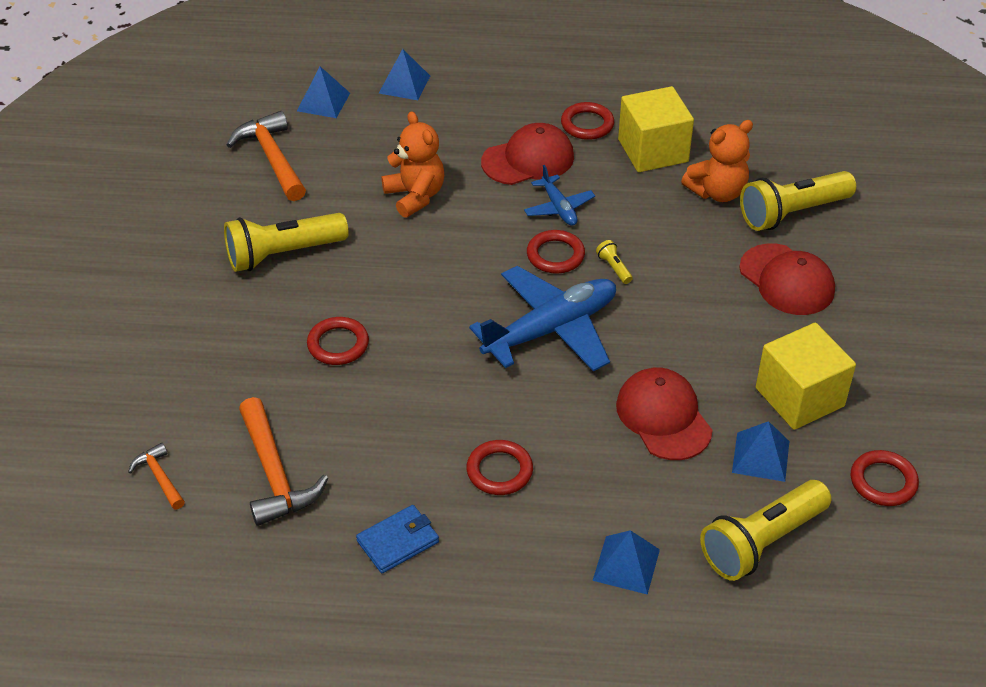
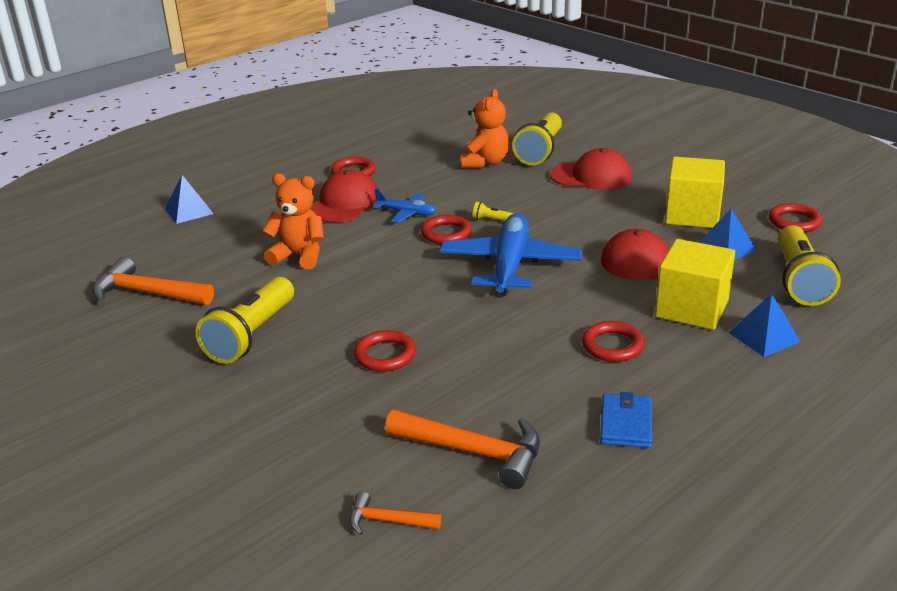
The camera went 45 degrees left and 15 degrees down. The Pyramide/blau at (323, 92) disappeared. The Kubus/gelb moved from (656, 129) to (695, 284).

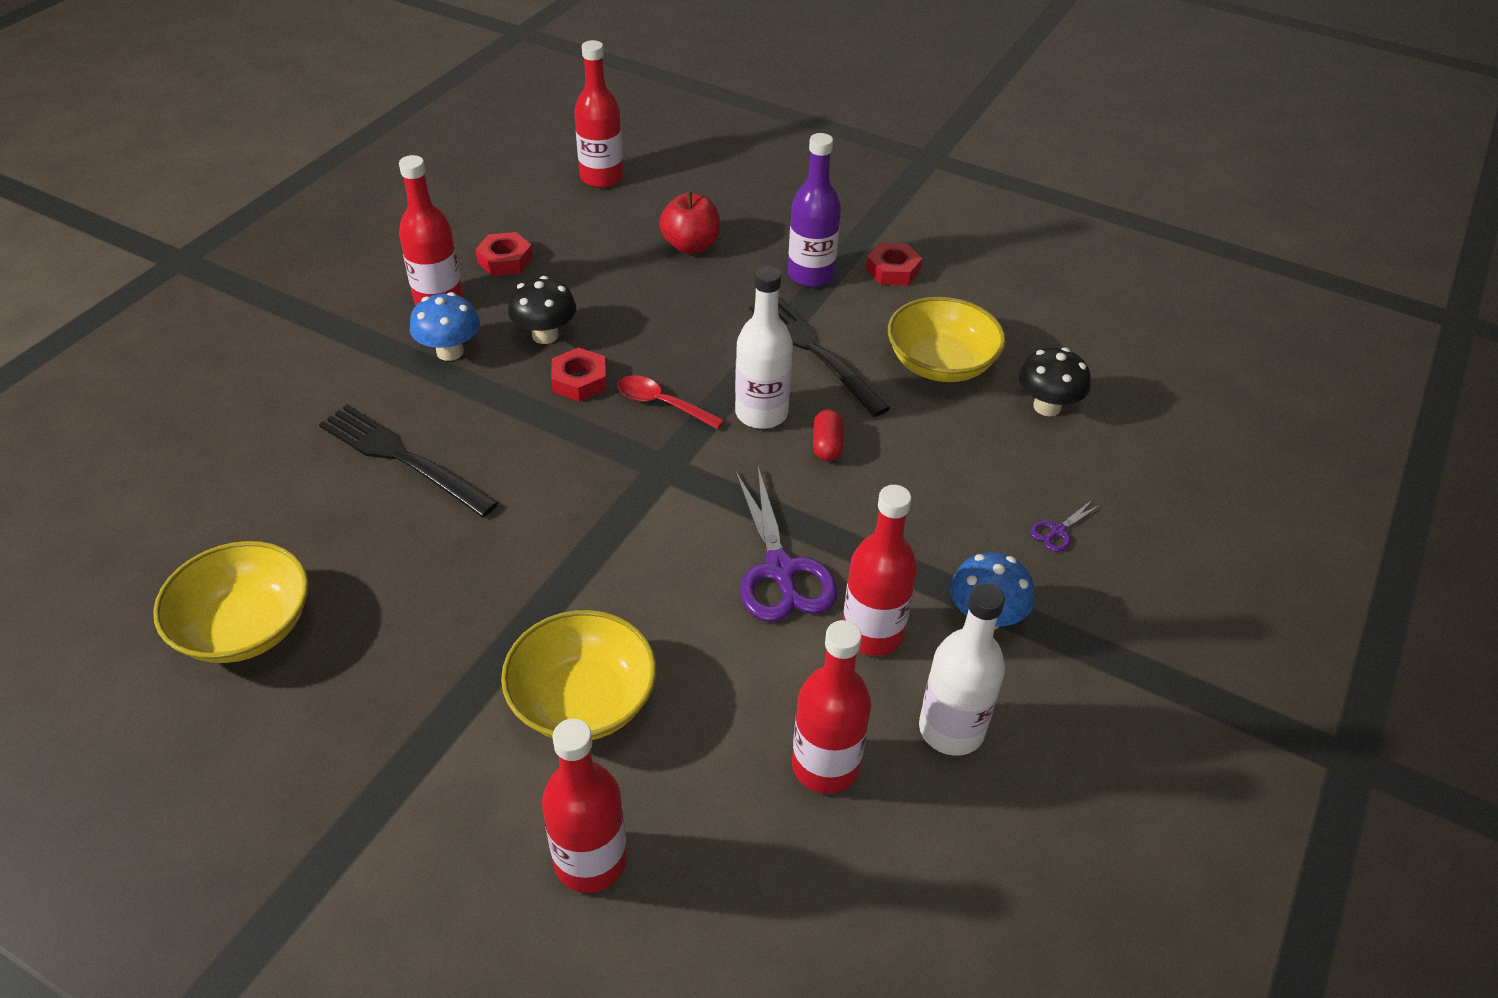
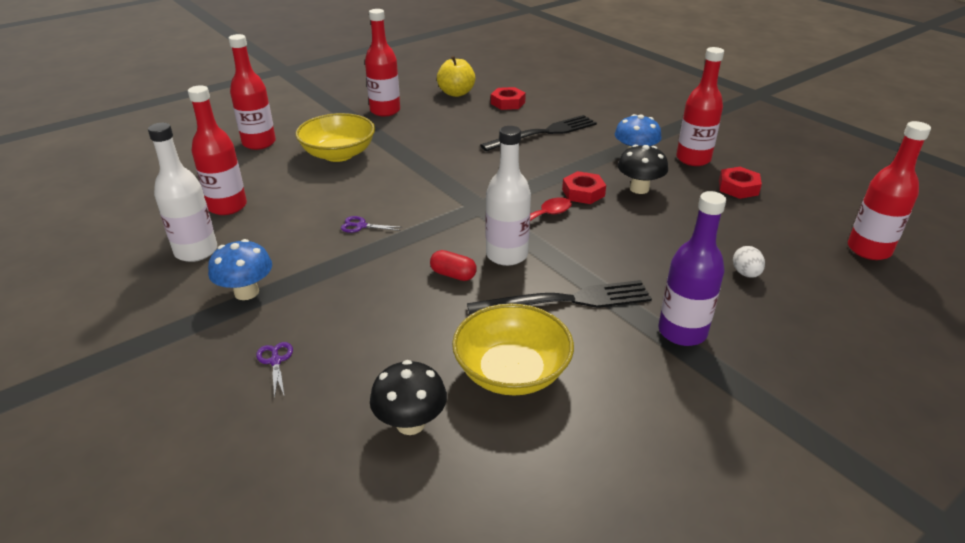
The camera went 115 degrees right and 10 degrees down. The Schüssel/gelb at (231, 602) was replaced by the Apfel/gelb at (456, 76). The Apfel/rot at (689, 222) was replaced by the Ei/weiß at (749, 262). The Schere/lila at (787, 544) changed to 0.45 times the size. The Flasche/rot moved from (880, 570) to (382, 62). The Sechskantmutter/rot moved from (894, 264) to (508, 98).

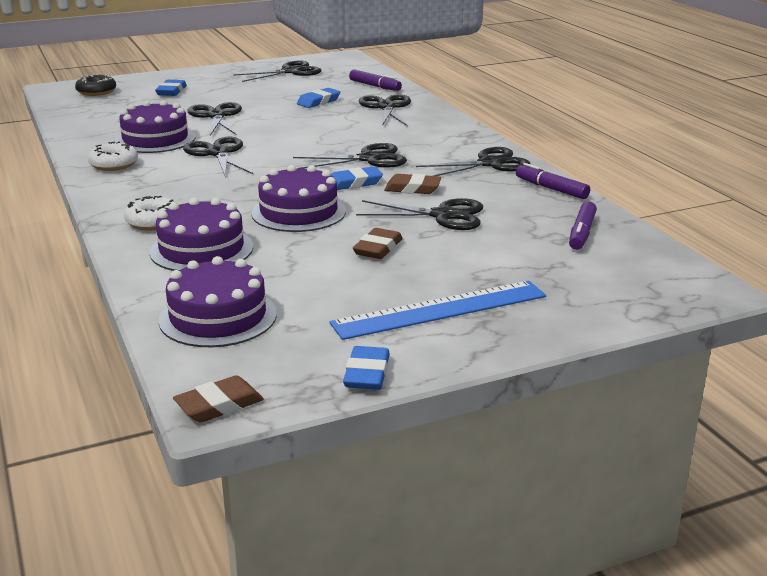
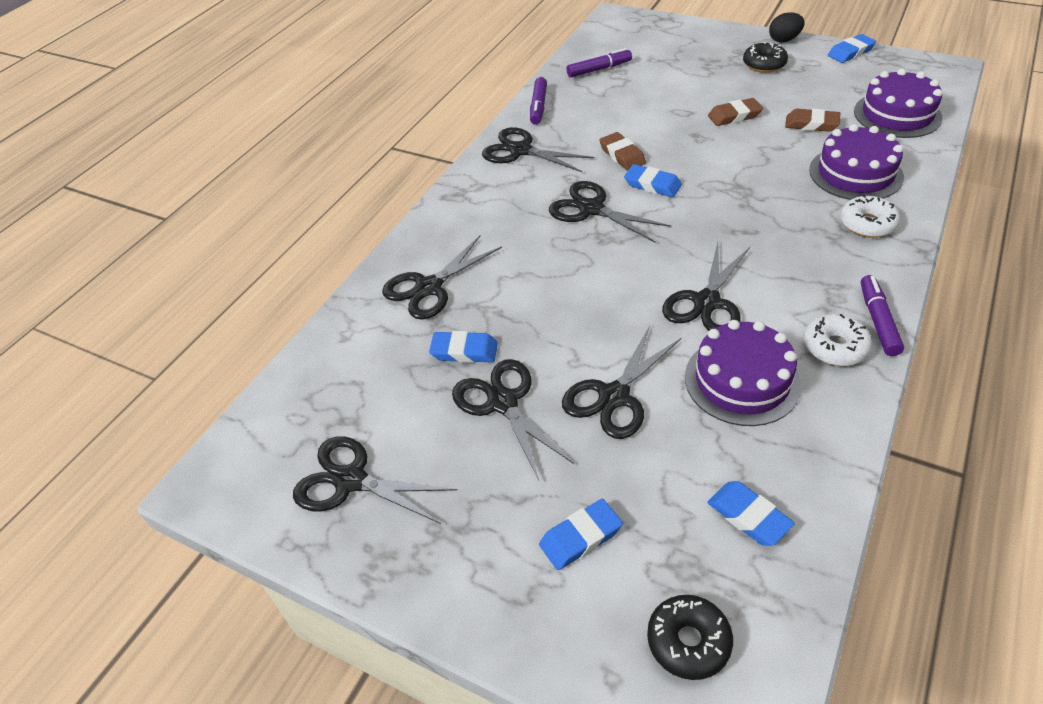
The camera went 125 degrees left and 20 degrees up. The Radiergummi/braun moved from (218, 399) to (812, 120). The Kuchen/lila at (298, 198) disappeared. The Lineal/blau at (437, 310) was replaced by the Donut/schwarz at (765, 57). The Filzstift/lila moved from (375, 80) to (882, 315). The Schere/schwarz moved from (419, 214) to (513, 419). The Radiergummi/blau at (751, 513) appeared. The Ei/schwarz at (787, 27) appeared.

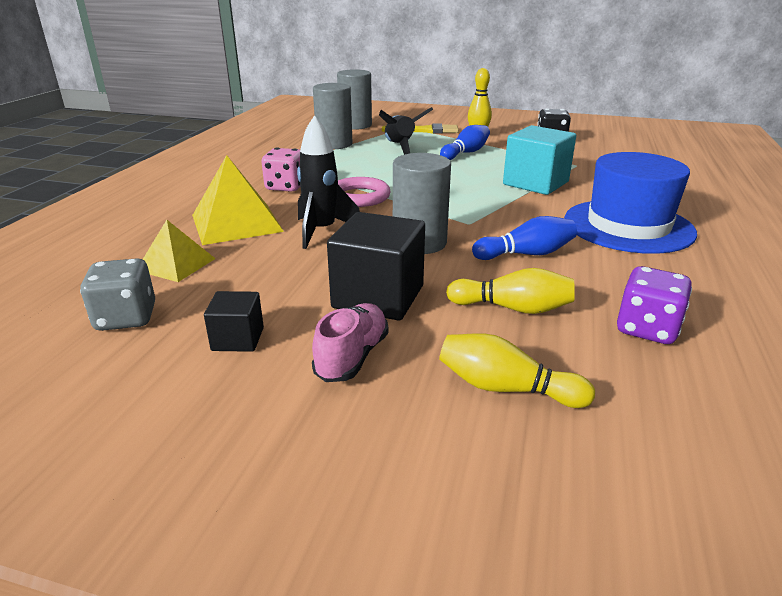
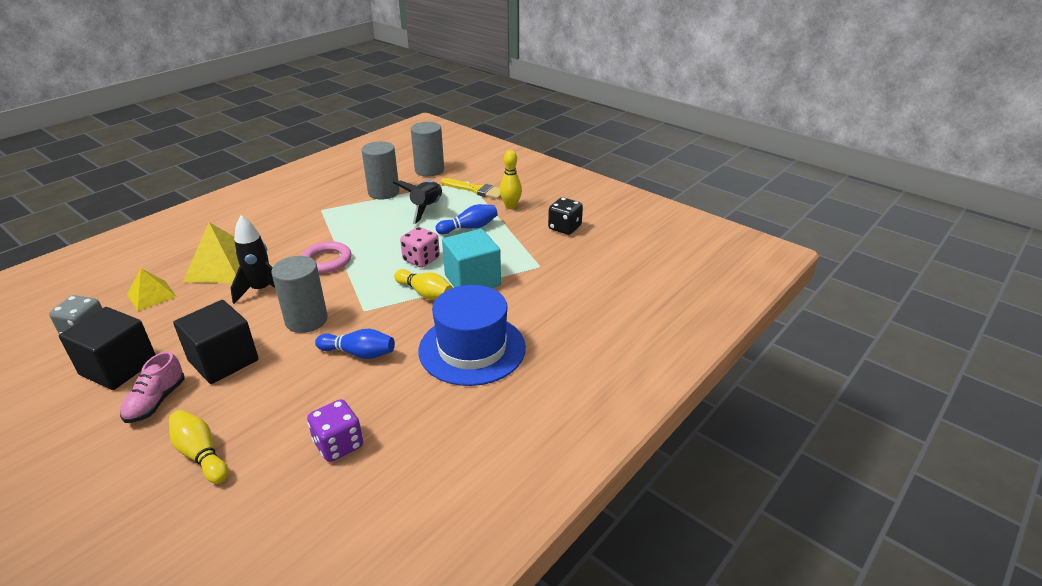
The camera went 25 degrees right and 5 degrees up. The Kubus/schwarz at (234, 321) changed to 1.89 times the size. The Spielwürfel/rosa moved from (281, 170) to (420, 247). The Schuh/rosa at (350, 342) turned 150 degrees clockwise. The Bowlingkegel/gelb moved from (510, 291) to (423, 284).

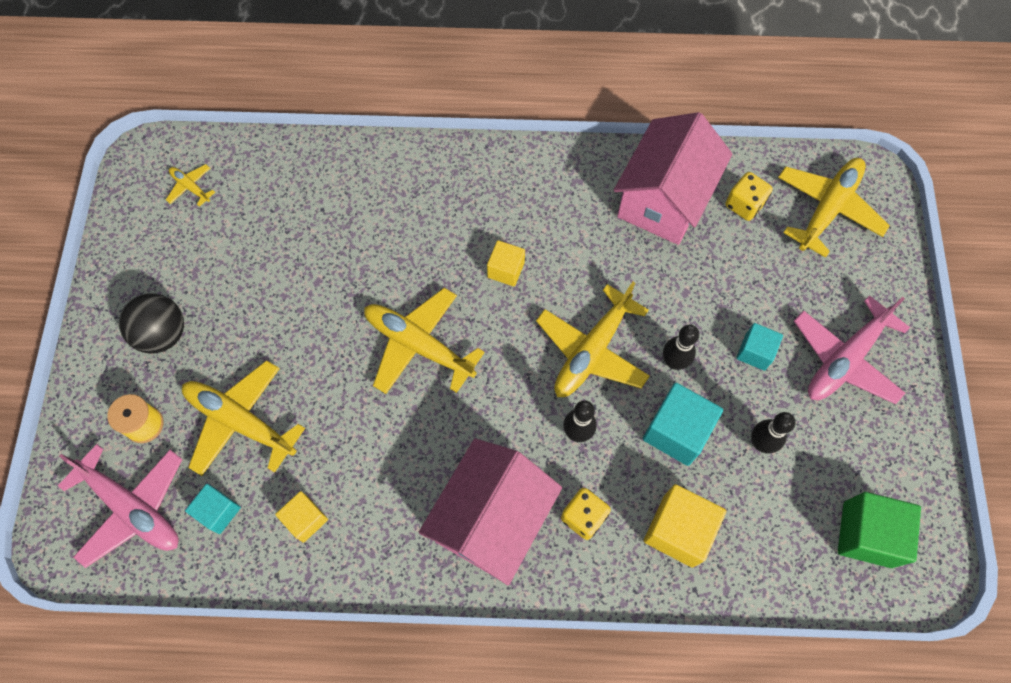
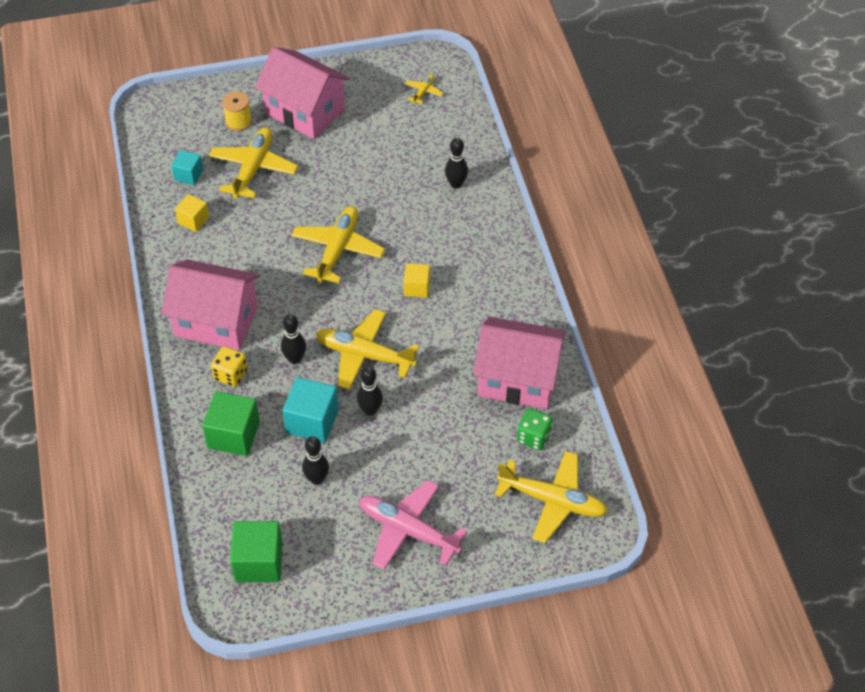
The camera went 75 degrees right and 15 degrees down. The Flugzeug/rosa at (120, 506) disappeared. The Ball/schwarz at (151, 323) was replaced by the Haus/rosa at (302, 93). The Kubus/gelb at (685, 526) became the Kubus/grün at (231, 423). The Spielwürfel/gelb at (749, 196) became the Spielwürfel/grün at (535, 429). The Kubus/türkis at (759, 347) disappeared. The Bowlingkegel/schwarz at (456, 163) appeared.

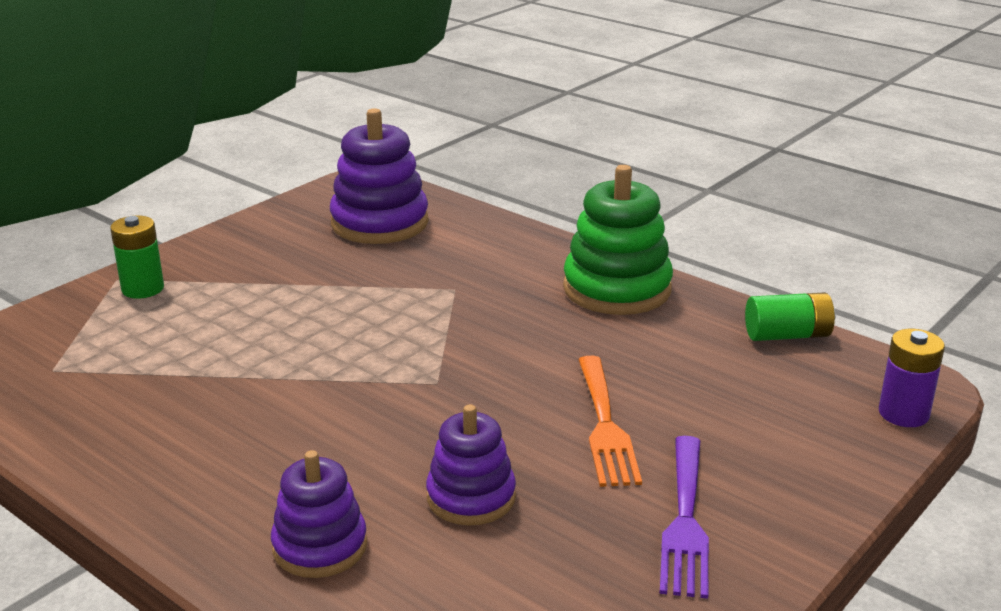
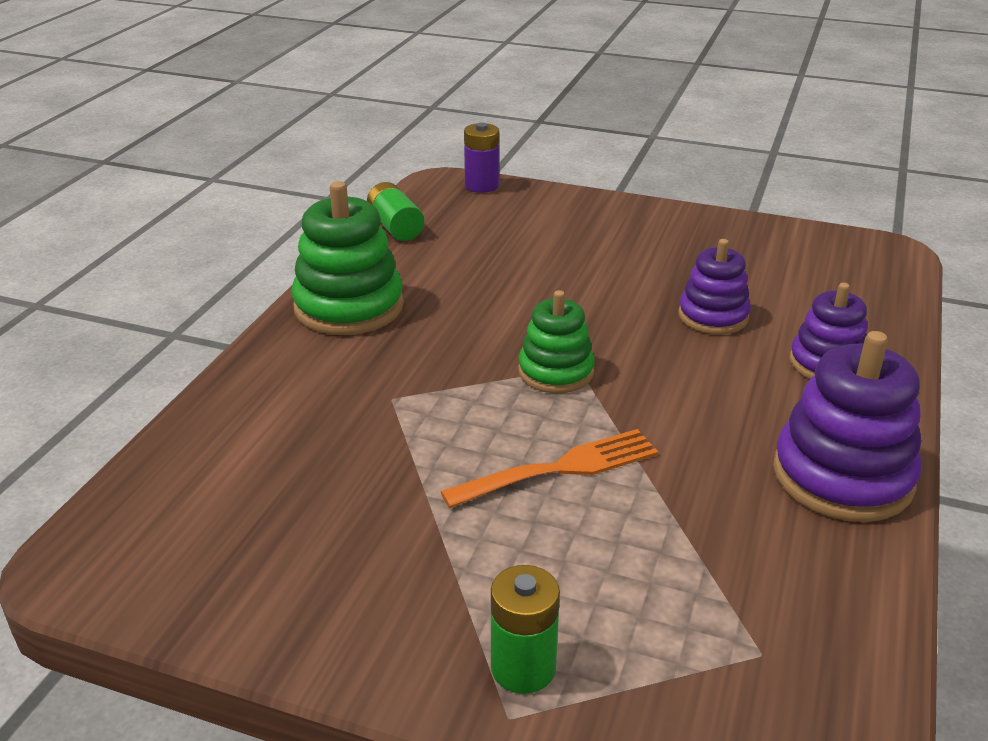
The camera went 110 degrees left and 5 degrees up. The Stapelspielzeug/lila moved from (379, 176) to (847, 426). The Gabel/orange moved from (610, 421) to (549, 468). The Gabel/lila at (684, 517) disappeared. The Stapelspielzeug/grün at (556, 341) appeared.

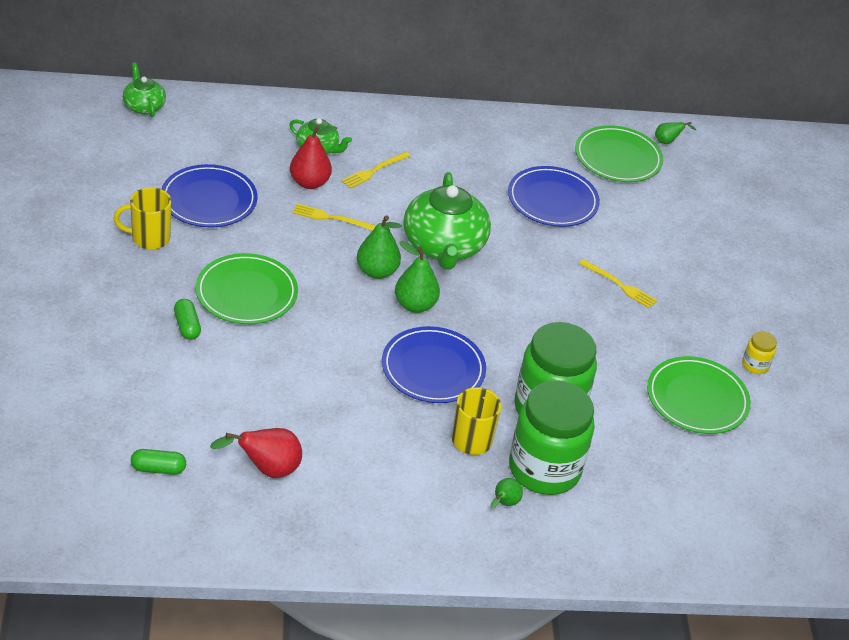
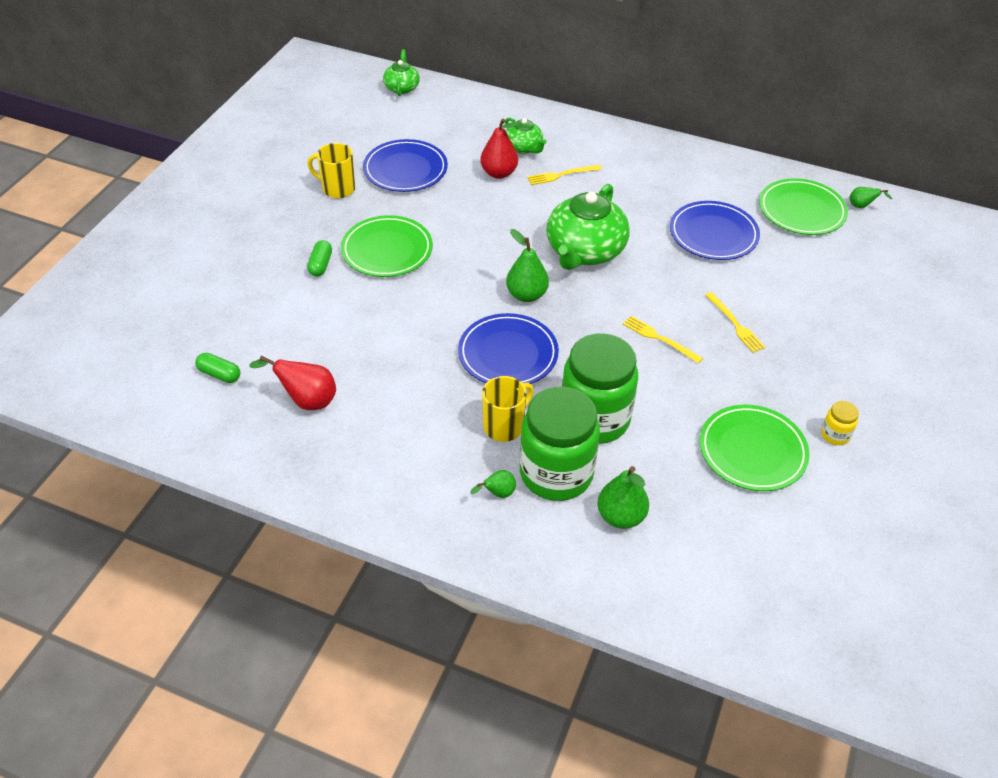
The camera went 30 degrees right and 5 degrees up. The Gabel/gelb moved from (334, 217) to (663, 340). The Birne/grün moved from (379, 247) to (623, 497).

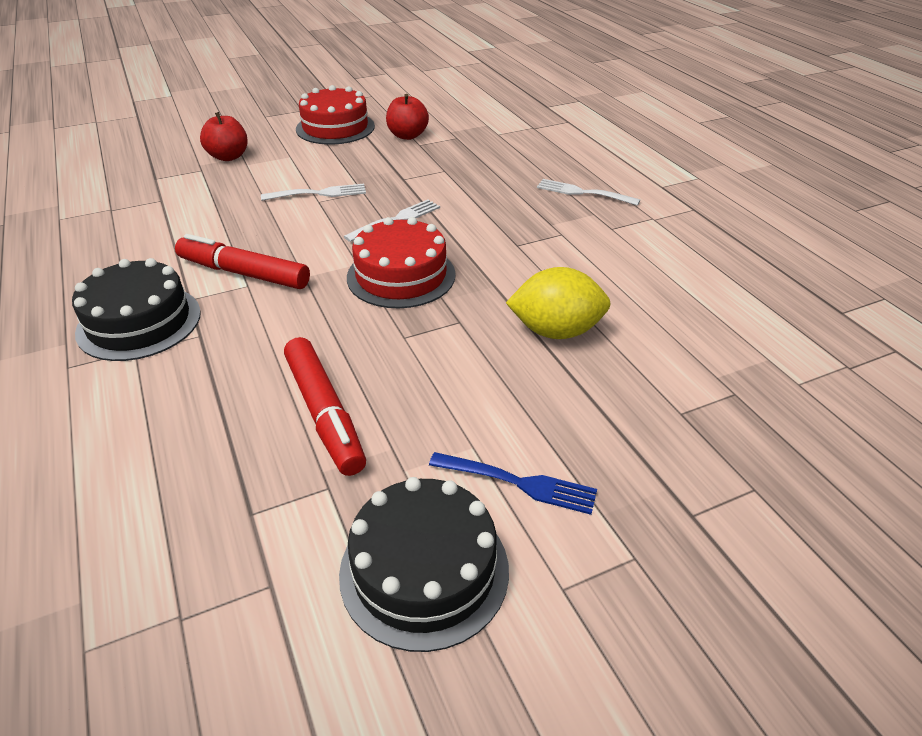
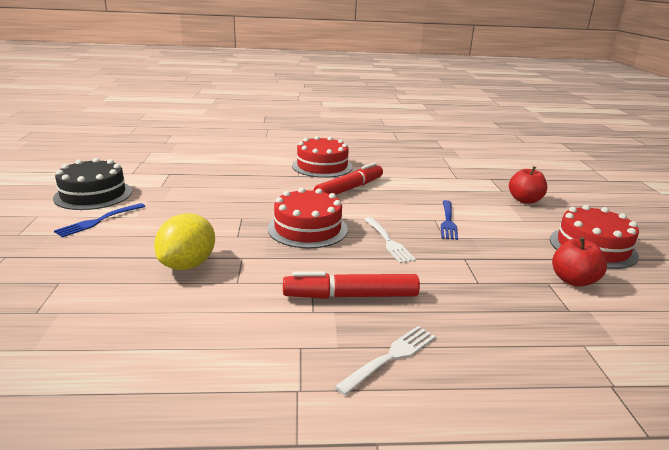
The camera went 110 degrees right and 15 degrees down. The Kuchen/schwarz at (136, 309) became the Kuchen/rot at (322, 157). The Gabel/weiß at (313, 192) became the Gabel/blau at (449, 220). The Filzstift/rot moved from (325, 406) to (351, 285).

